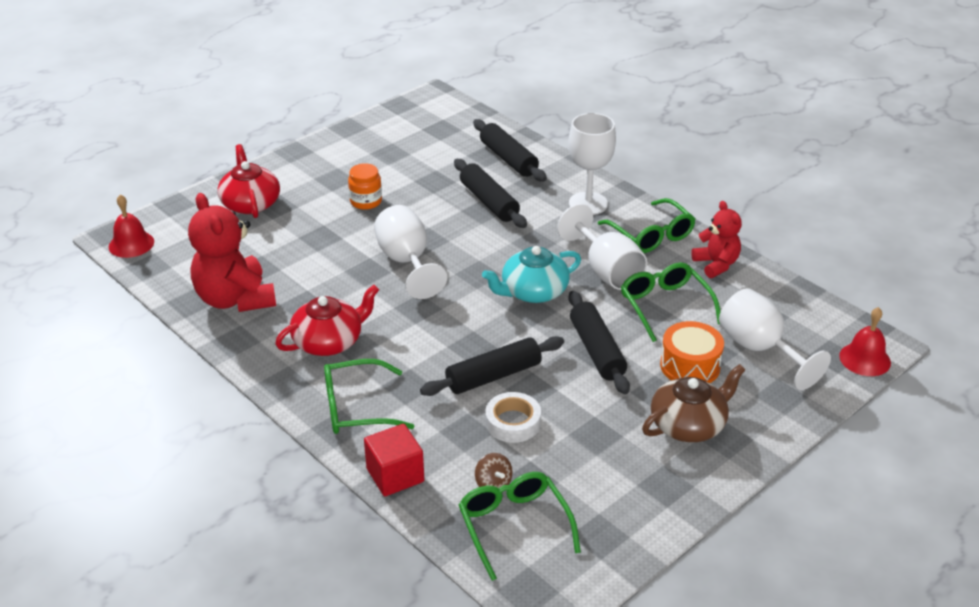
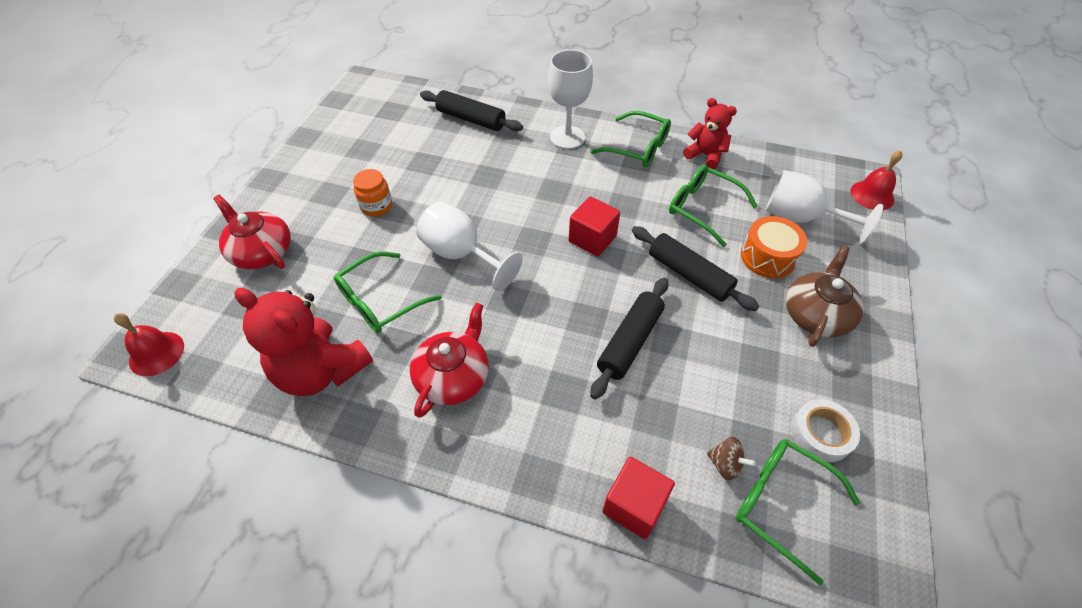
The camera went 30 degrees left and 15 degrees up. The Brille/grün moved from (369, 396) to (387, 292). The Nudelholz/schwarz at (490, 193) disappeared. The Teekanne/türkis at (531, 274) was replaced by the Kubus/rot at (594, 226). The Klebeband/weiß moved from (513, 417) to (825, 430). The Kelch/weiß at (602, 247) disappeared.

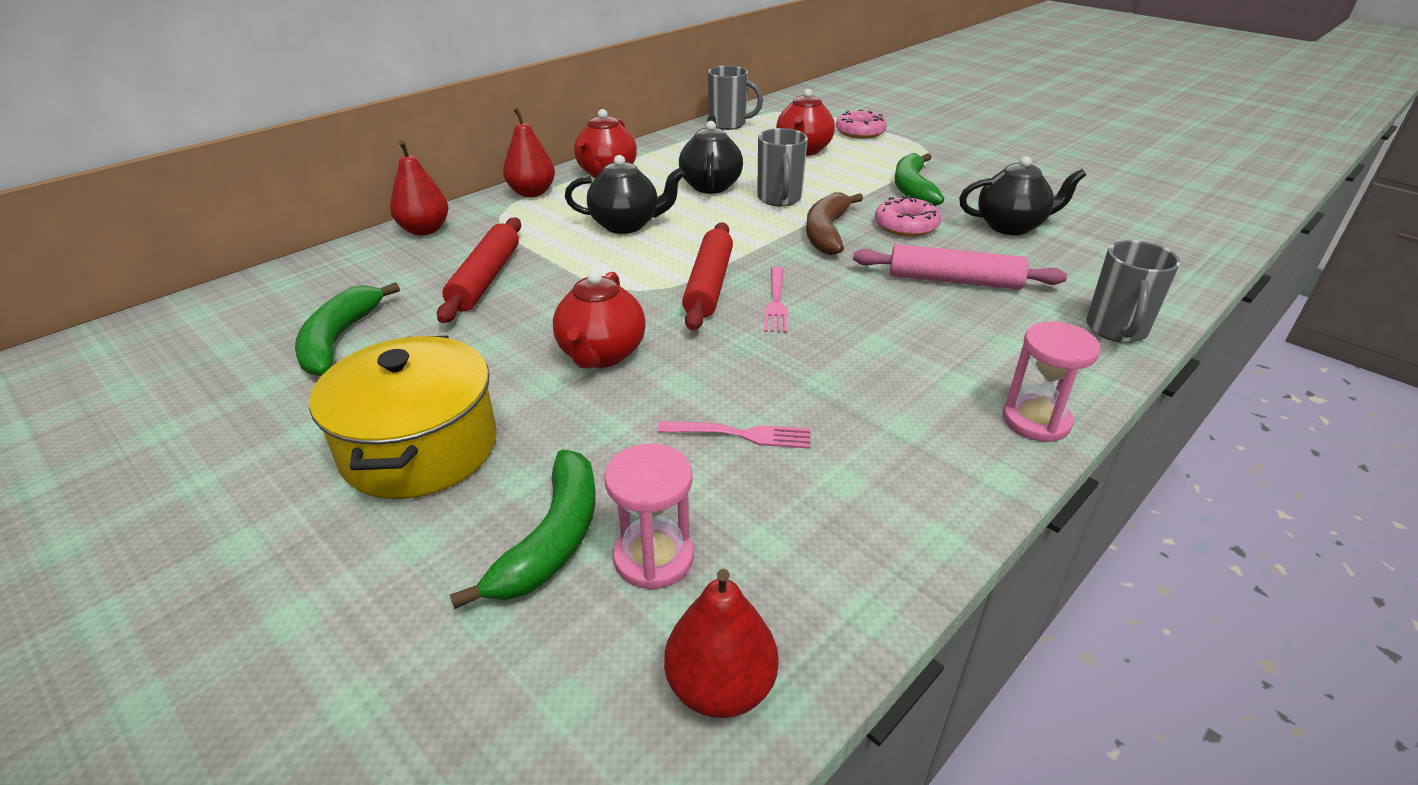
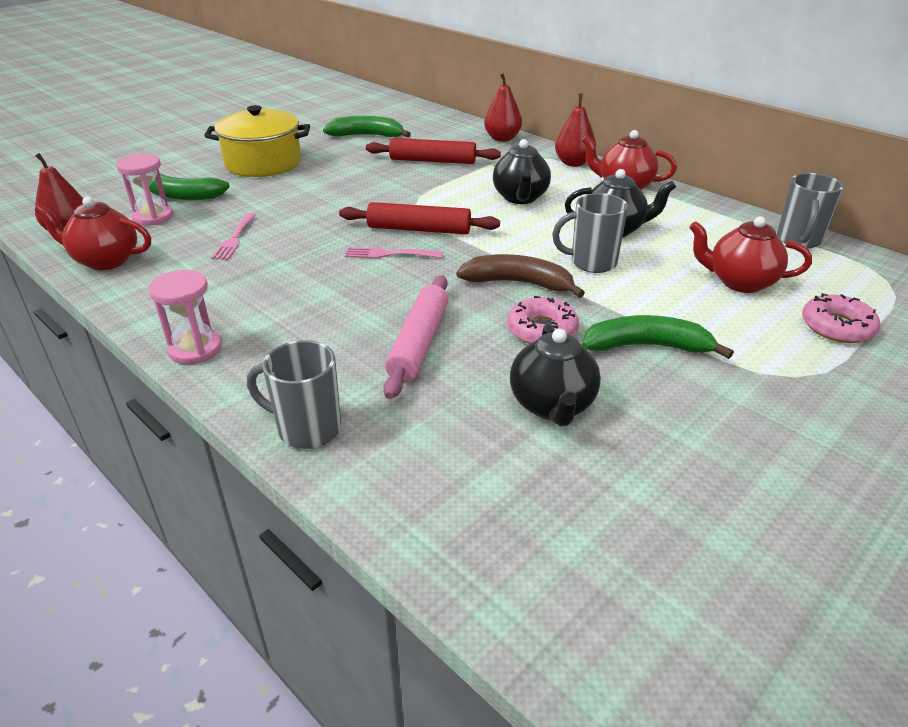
The camera went 90 degrees right and 0 degrees up. The Teekanne/rot moved from (599, 319) to (93, 233).

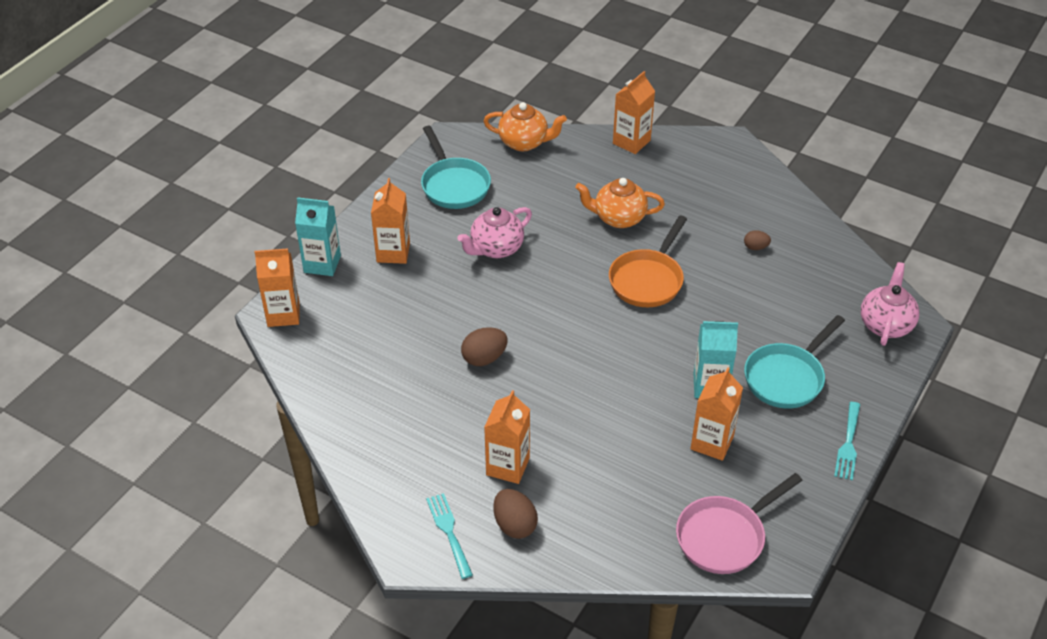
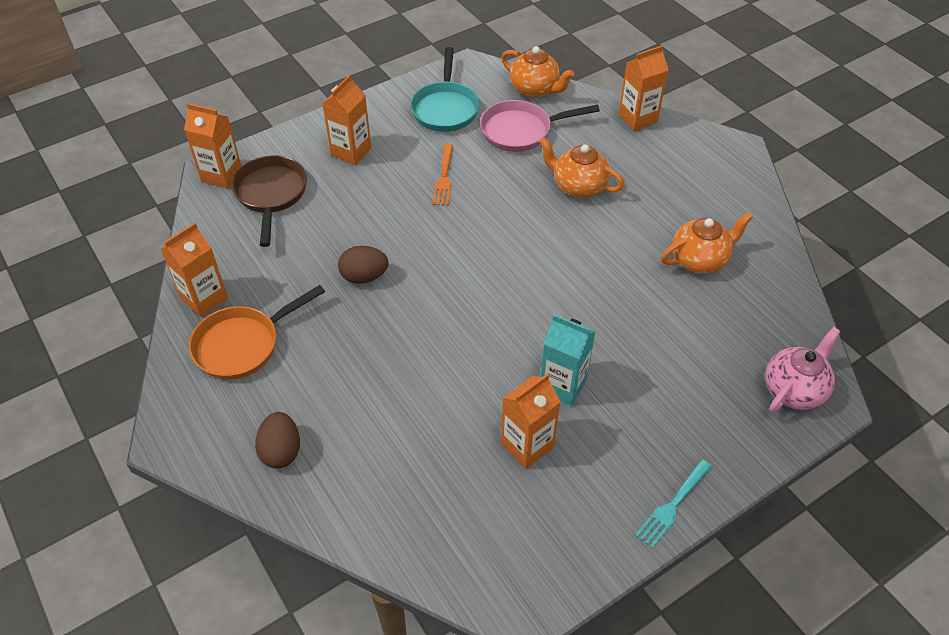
The camera went 25 degrees right and 5 degrees up. The Getränkekarton/türkis at (318, 236) disappeared. The Gabel/türkis at (449, 536) disappeared. The Teekanne/rosa at (494, 232) was replaced by the Gabel/orange at (443, 175). The Getränkekarton/orange moved from (507, 437) to (194, 270). The Pfanne/orange moved from (648, 261) to (257, 332). The Pfanne/rosa moved from (739, 523) to (540, 126). The Ei/braun at (757, 240) was replaced by the Teekanne/orange at (707, 243). The Pfanne/türkis at (794, 362) disappeared. The Pfanne/braun at (269, 201) appeared.

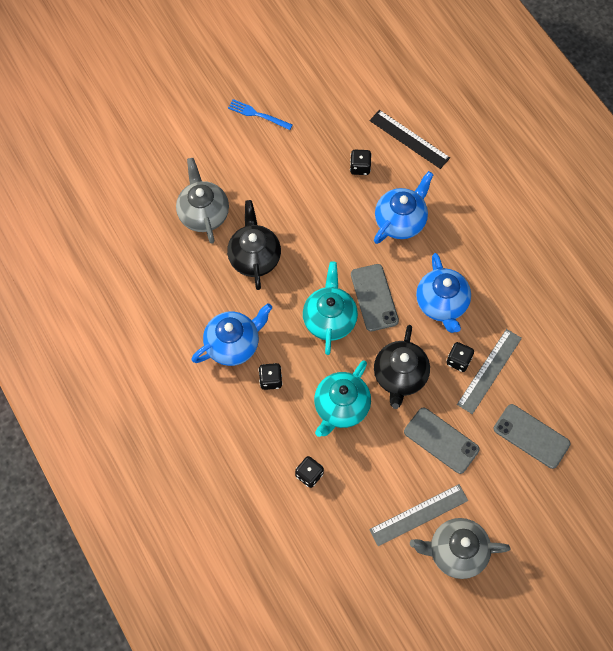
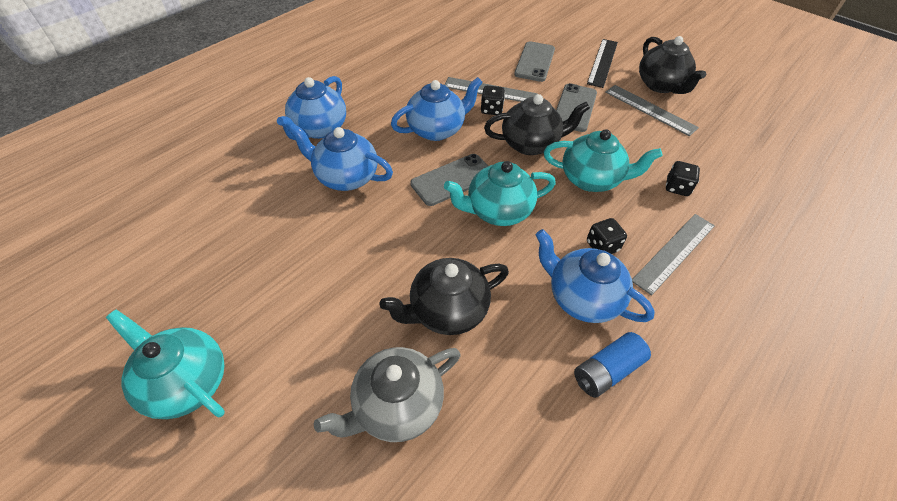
The camera went 110 degrees left and 15 degrees down. The Gabel/blau at (260, 114) was replaced by the Teekanne/türkis at (165, 364). The Spielwürfel/schwarz at (361, 162) disappeared. The Lineal/schwarz moved from (410, 139) to (602, 63). The Teekanne/grau at (460, 548) became the Teekanne/schwarz at (672, 65). The Teekanne/blau at (311, 108) appeared. The Batterie/blau at (612, 365) appeared. The Lineal/grau at (673, 255) appeared.

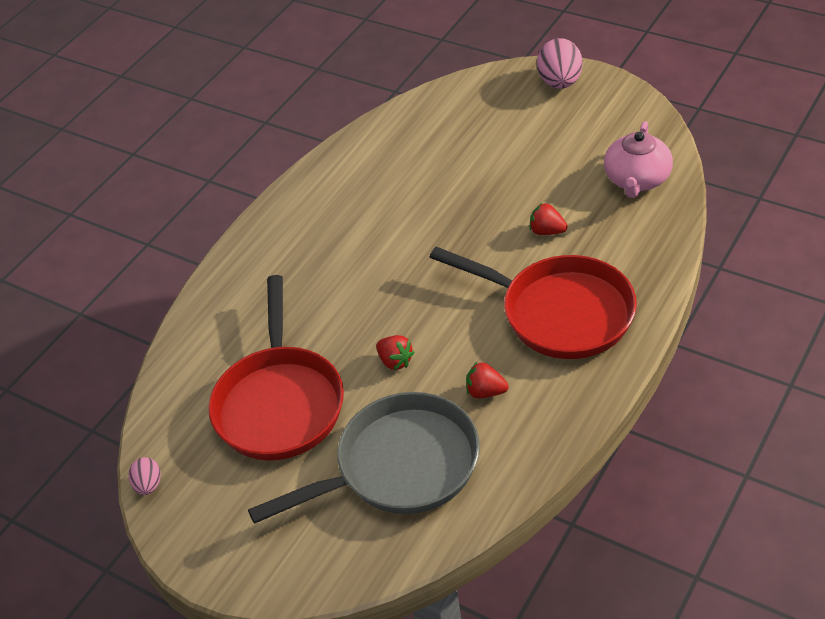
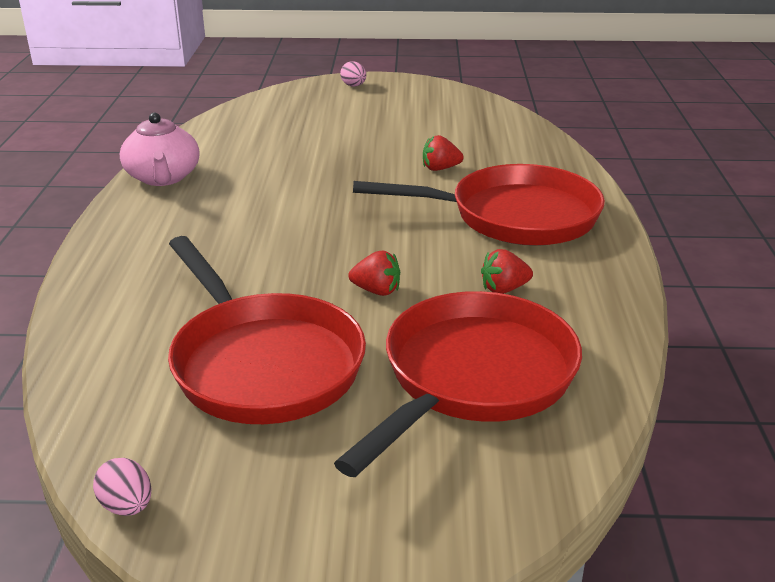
The camera went 35 degrees left and 15 degrees down. The Pfanne/grau at (364, 458) became the Pfanne/rot at (458, 384). The Ei/rosa at (560, 63) changed to 0.54 times the size. The Teekanne/rosa moved from (638, 159) to (159, 149).

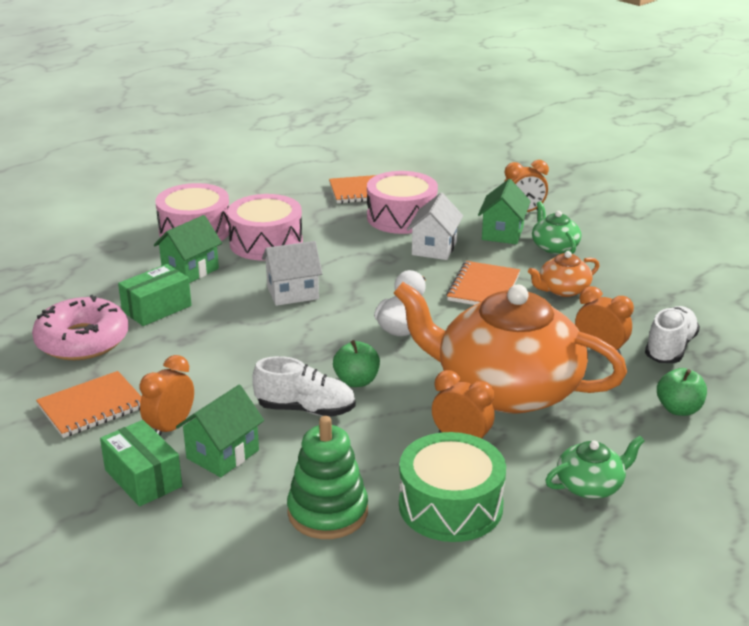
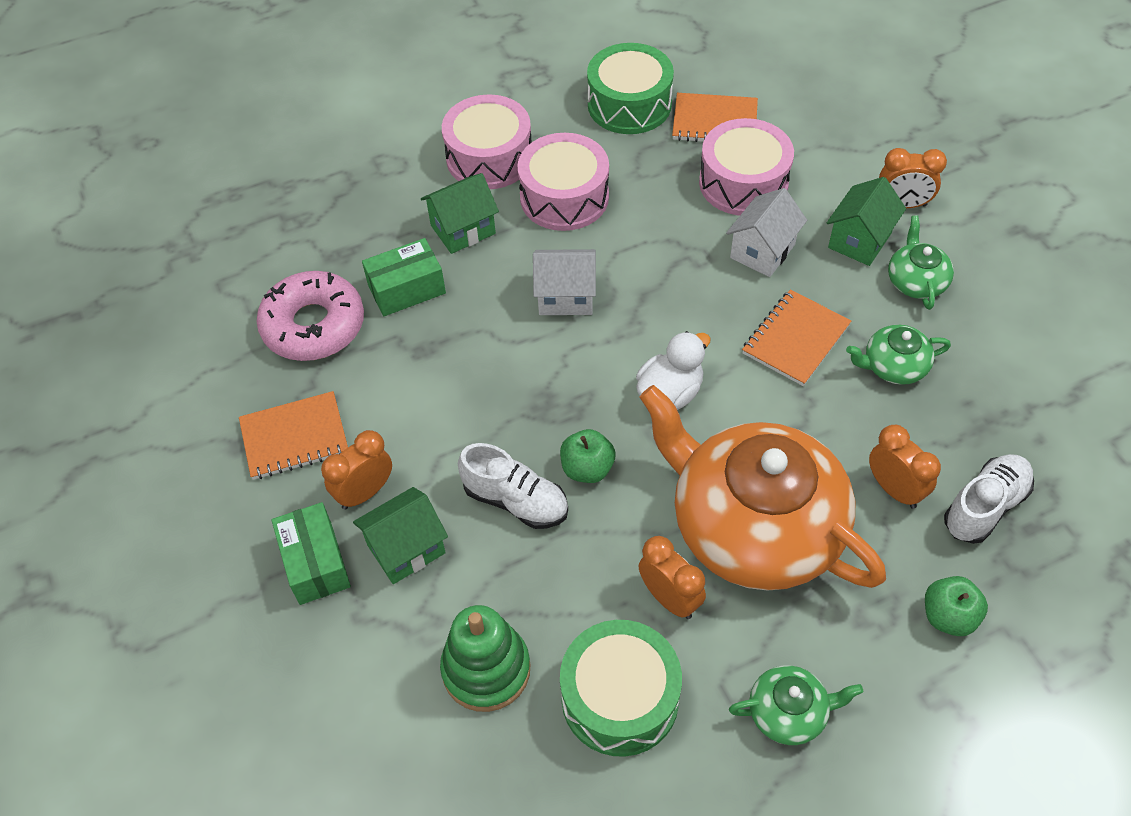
The camera went 20 degrees right and 25 degrees up. The Teekanne/orange at (563, 274) became the Teekanne/grün at (898, 355). The Trommel/grün at (630, 88) appeared.

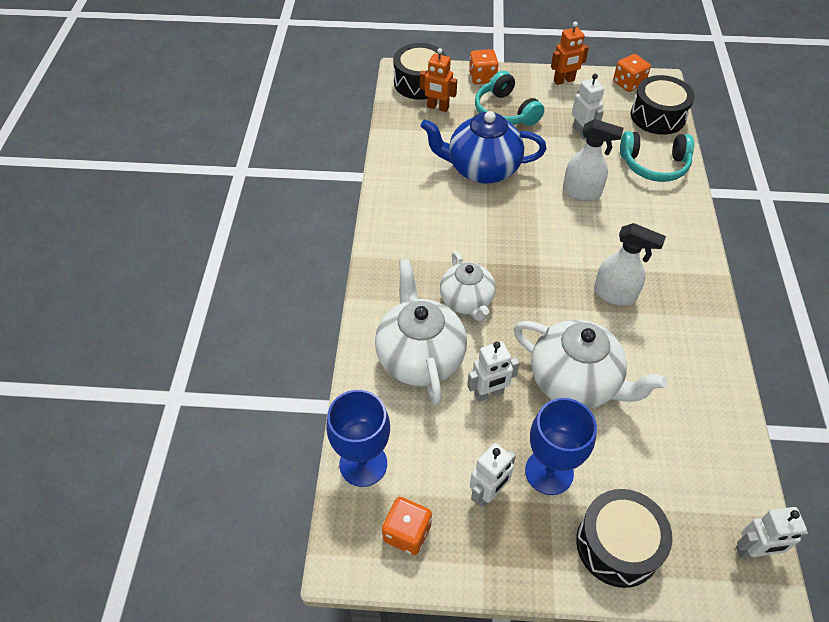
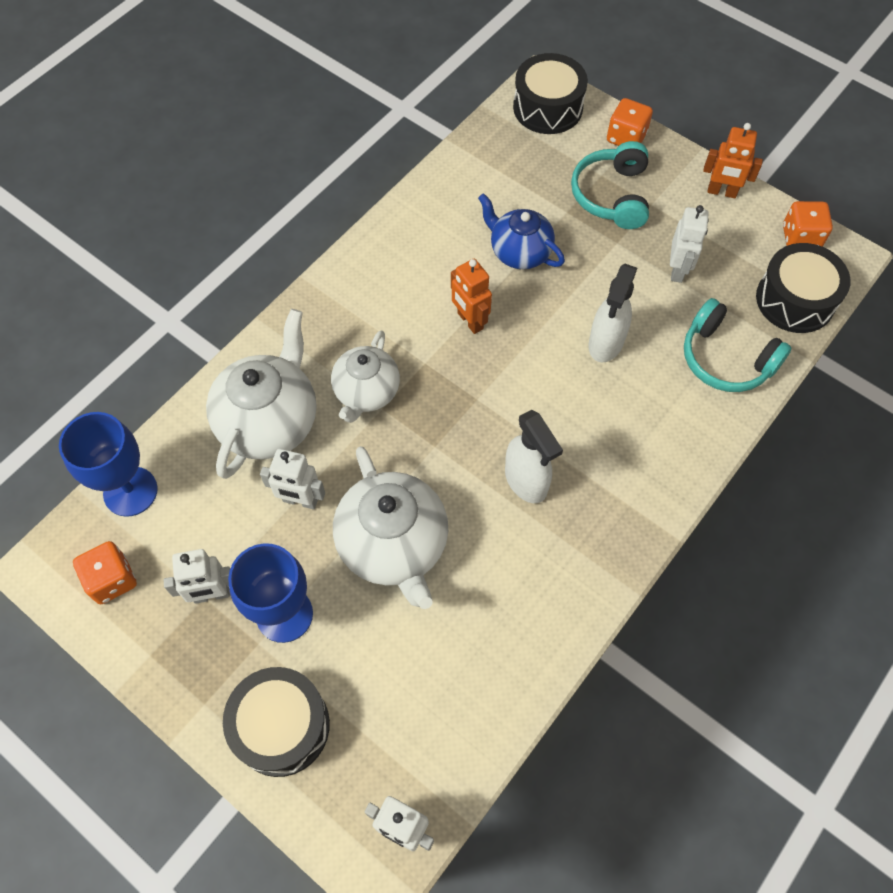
The camera went 35 degrees right and 10 degrees up. The Roboter/orange moved from (438, 80) to (471, 296). The Teekanne/blau at (483, 147) changed to 0.65 times the size. The Sprühflasche/weiß at (593, 160) turned 60 degrees clockwise.

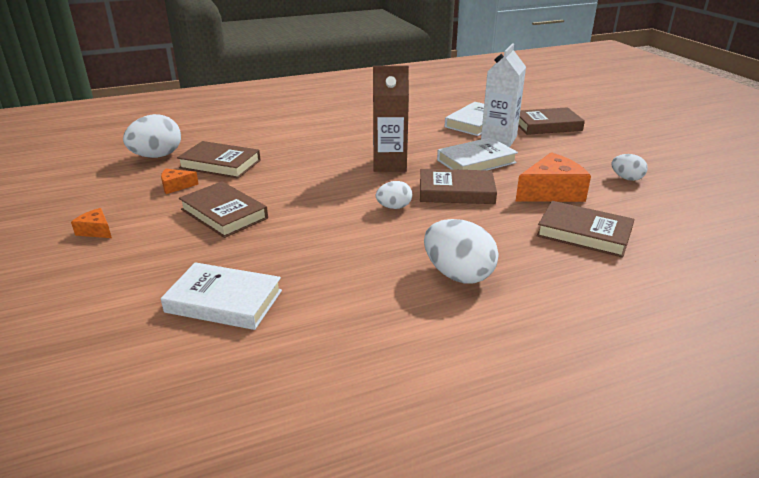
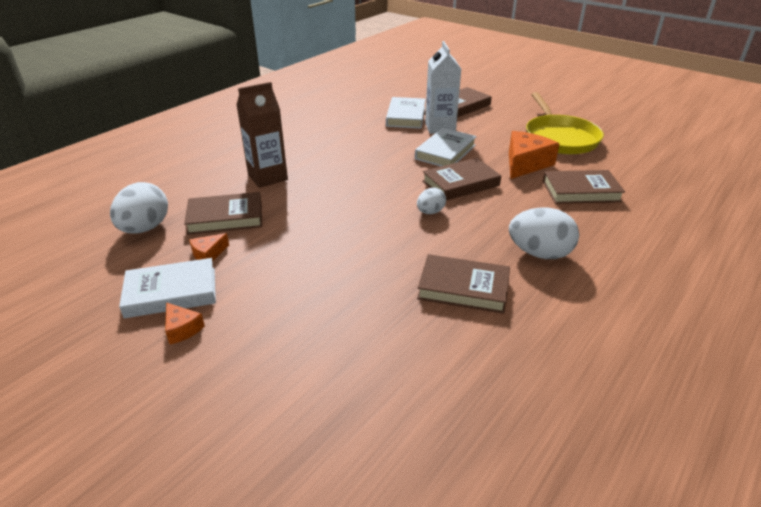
The camera went 30 degrees left and 5 degrees up. The Käse/orange at (91, 223) turned 135 degrees counterclockwise. The Buch/weiß moved from (221, 296) to (167, 288). The Buch/braun moved from (223, 209) to (463, 284). The Getränkekarton/braun moved from (391, 119) to (262, 135). The Ei/weiß at (629, 167) was replaced by the Pfanne/gelb at (565, 123).

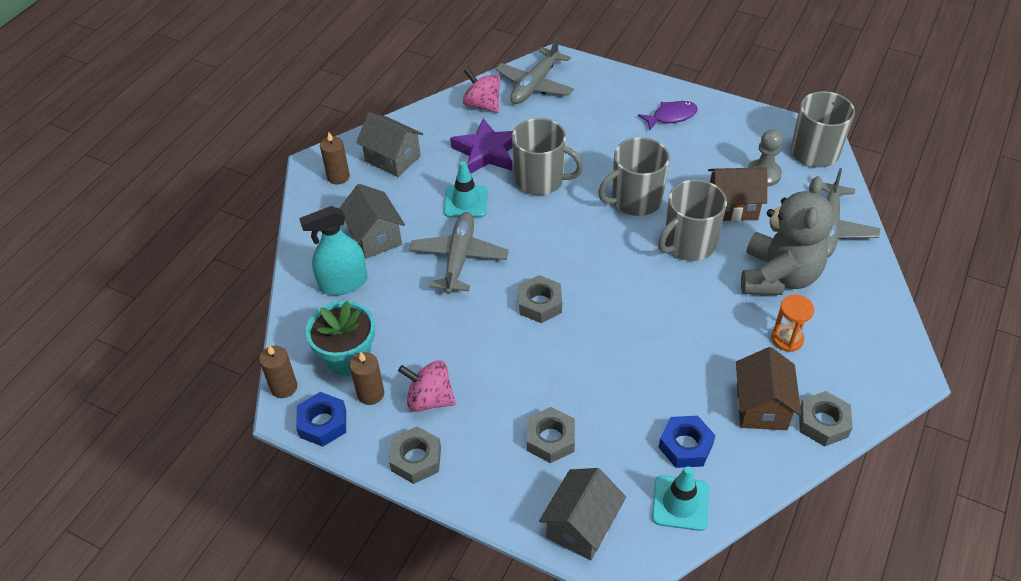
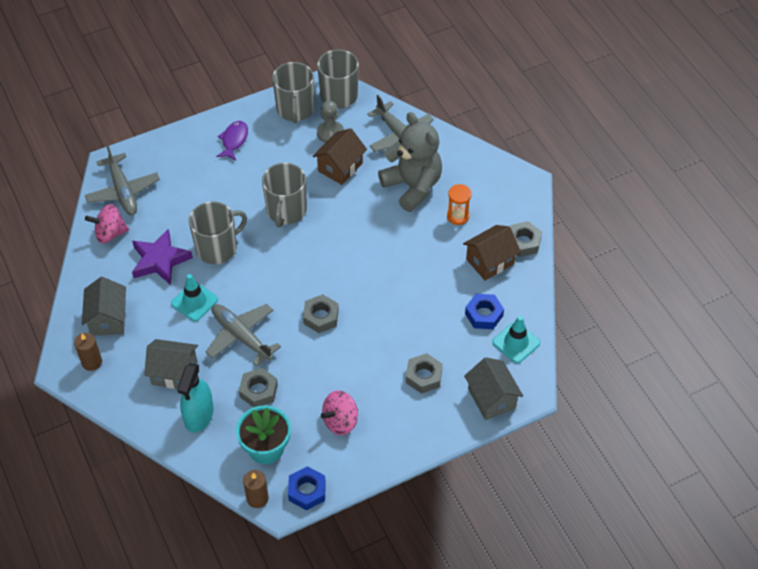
The camera went 55 degrees left and 5 degrees up. The Kerze/braun at (367, 378) disappeared. The Haus/grau at (389, 144) turned 75 degrees counterclockwise. The Sechskantmutter/grau moved from (415, 455) to (258, 387). The Tasse/grau moved from (692, 220) to (293, 92). The Haus/braun at (768, 388) turned 75 degrees counterclockwise.

